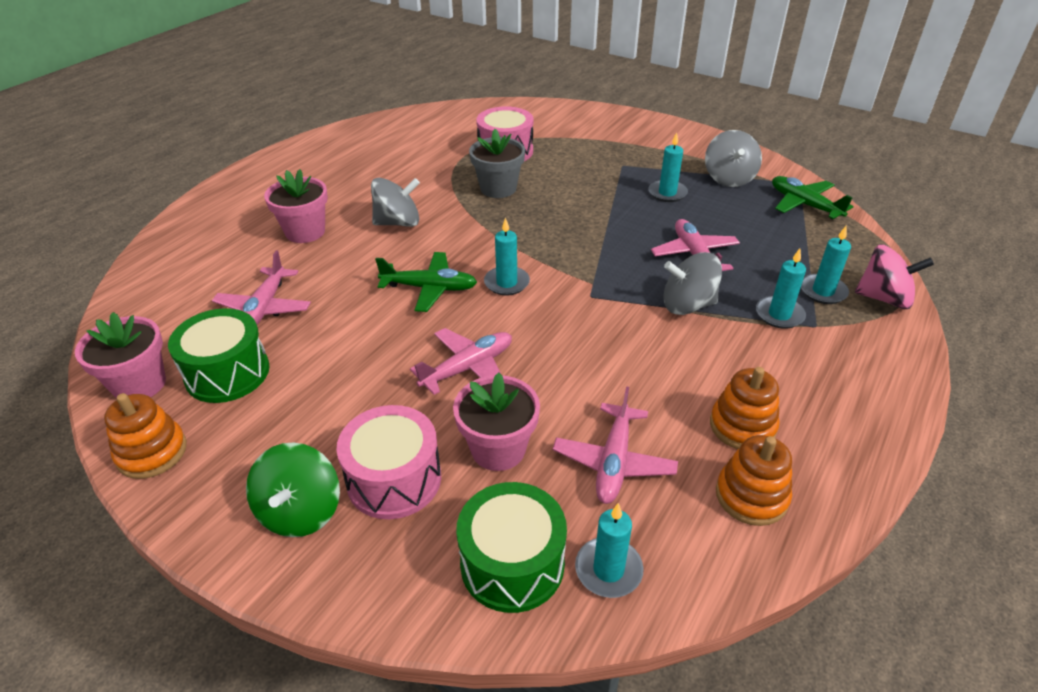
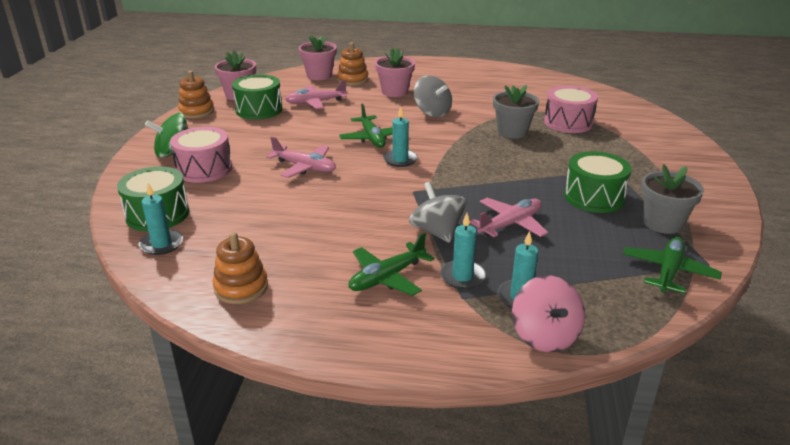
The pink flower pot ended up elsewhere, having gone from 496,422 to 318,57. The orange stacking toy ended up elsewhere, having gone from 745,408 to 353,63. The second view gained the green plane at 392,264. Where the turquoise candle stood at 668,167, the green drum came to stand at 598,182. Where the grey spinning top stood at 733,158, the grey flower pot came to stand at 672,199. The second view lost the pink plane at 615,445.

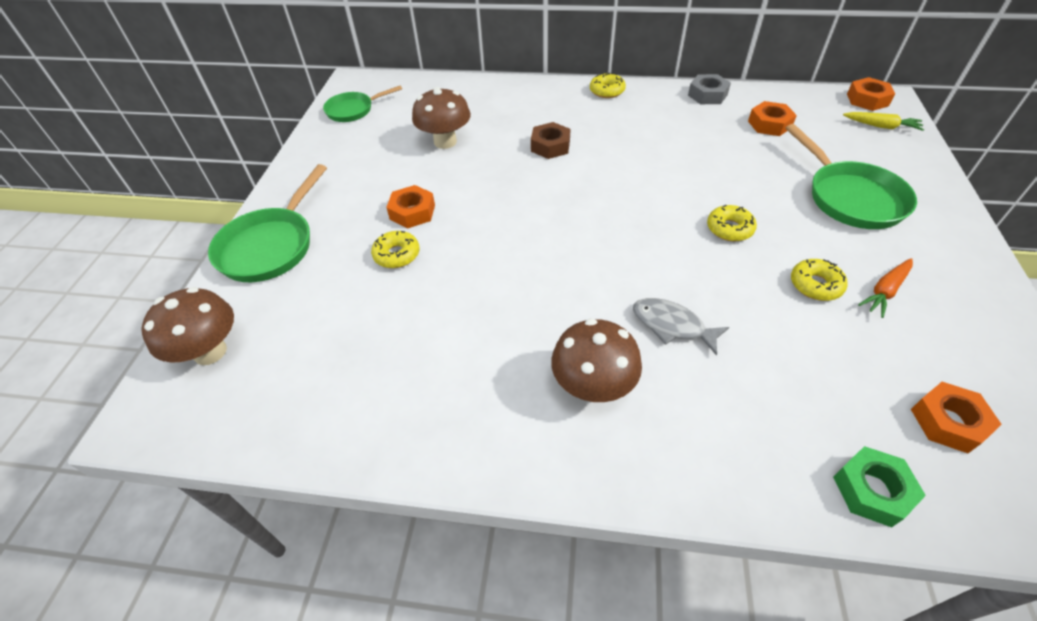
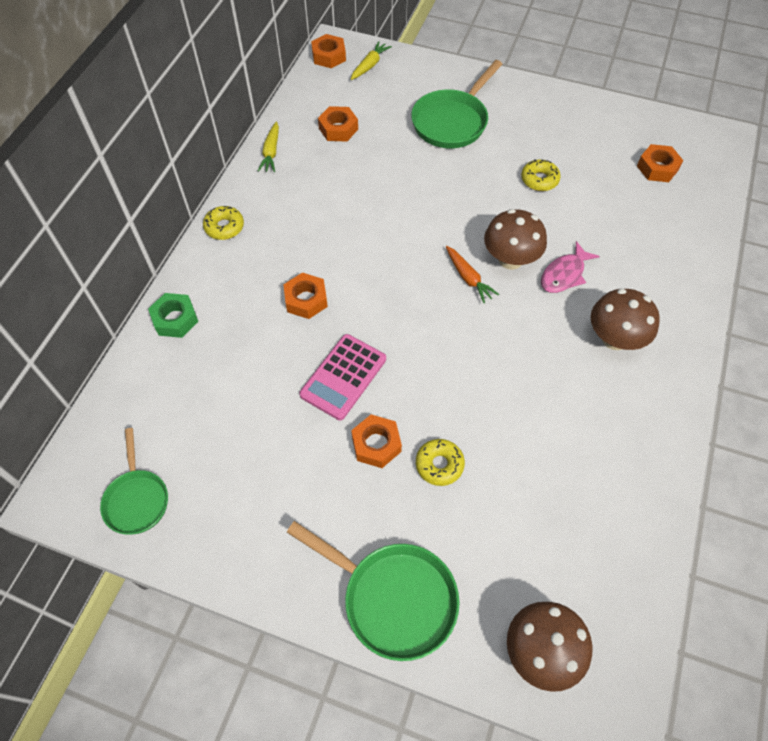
The green nut ended up elsewhere, having gone from 879,486 to 173,315. Where the grey nut stood at 709,89, the yellow carrot came to stand at 268,147. What was the brown nut at 550,140 turned into the orange nut at 305,296. The second view gained the pink calculator at 342,377. The green pan at 851,176 ended up facing another way, 135 degrees clockwise from before. The orange carrot ended up elsewhere, having gone from 885,288 to 472,274. The brown mushroom ended up elsewhere, having gone from 441,118 to 515,239. What was the grey fish at 681,327 turned into the pink fish at 570,267. The second view lost the yellow donut at 732,223.

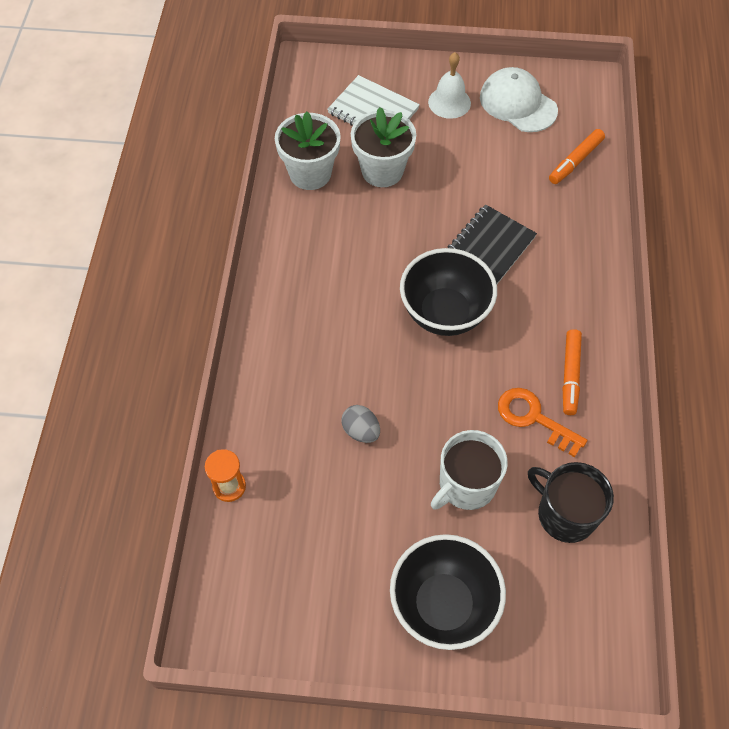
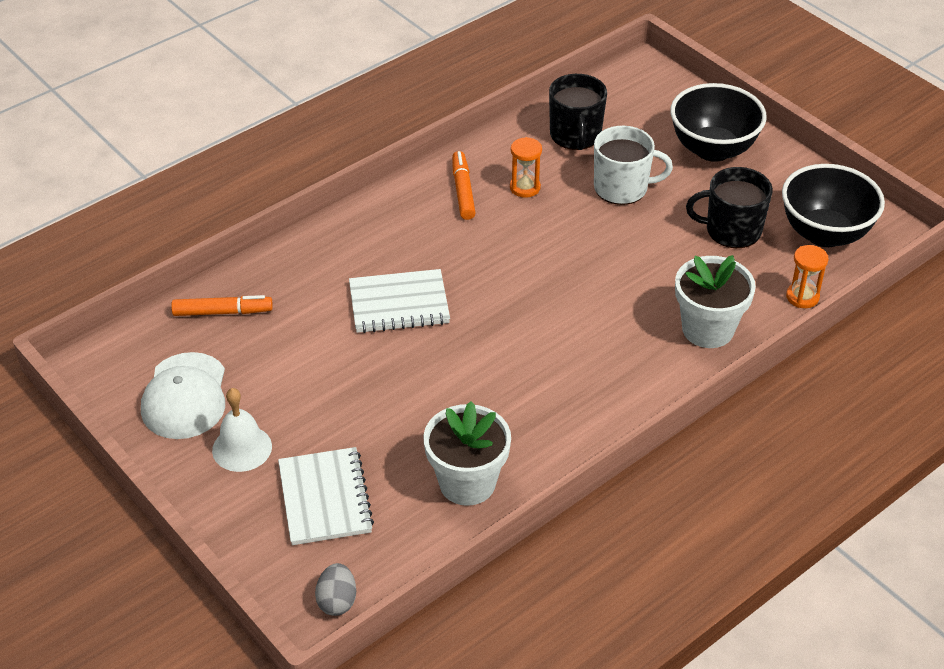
The grey egg ended up elsewhere, having gone from 360,424 to 335,589. What was the black notebook at 492,244 turned into the white notebook at 399,301. The orange marker at 572,372 ended up facing another way, 60 degrees counterclockwise from before. Where the orange key stood at 542,422, the orange hourglass came to stand at 526,167. The white flower pot ended up elsewhere, having gone from 383,147 to 715,301. The second view gained the black mug at 729,207. The black bowl ended up elsewhere, having gone from 448,292 to 833,205.

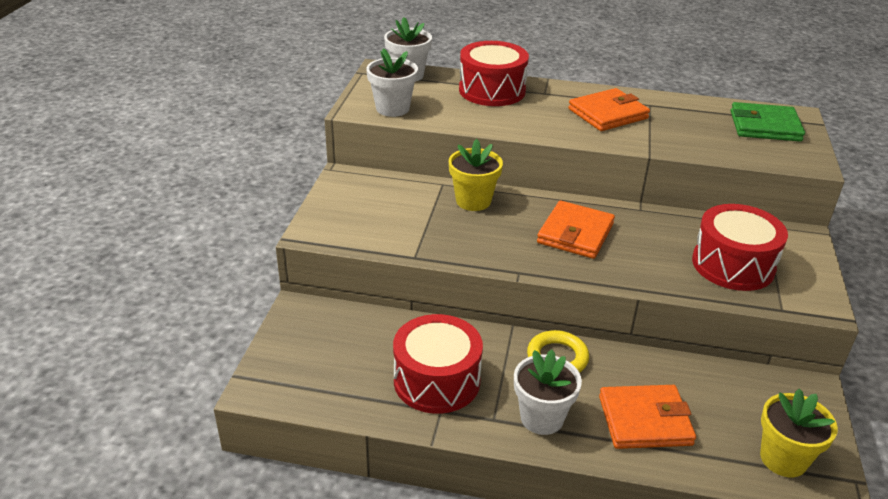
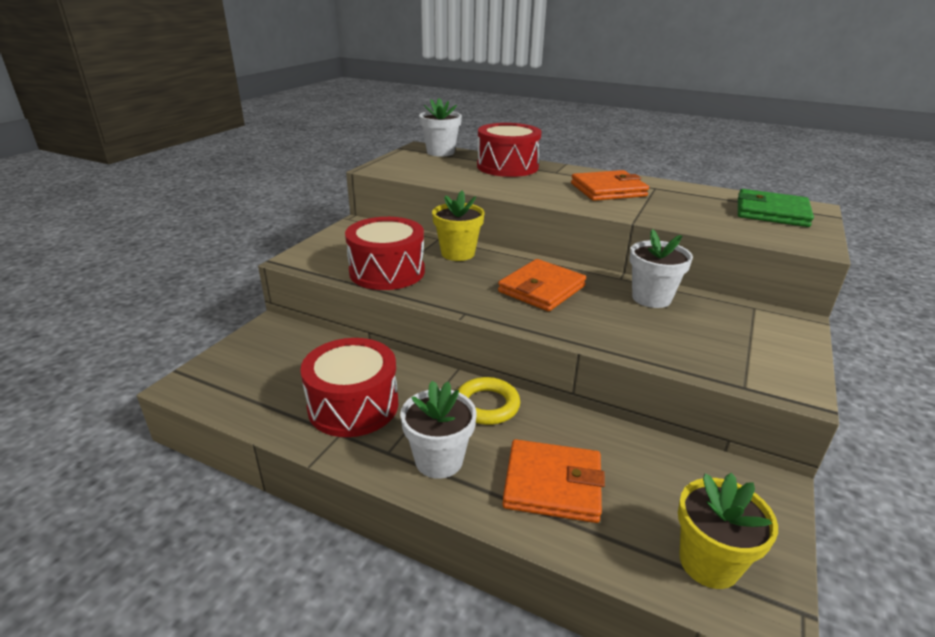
The red drum ended up elsewhere, having gone from 740,247 to 385,253. The white flower pot ended up elsewhere, having gone from 392,82 to 661,268.

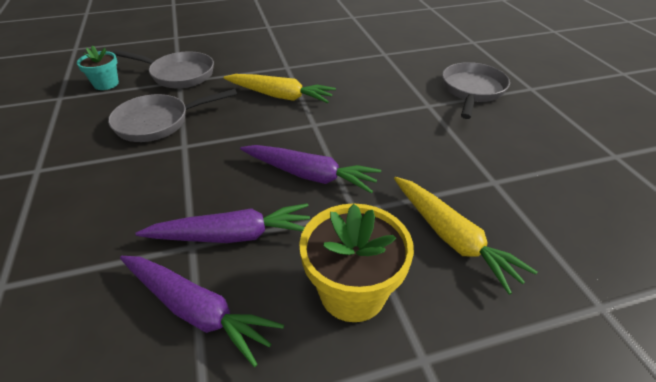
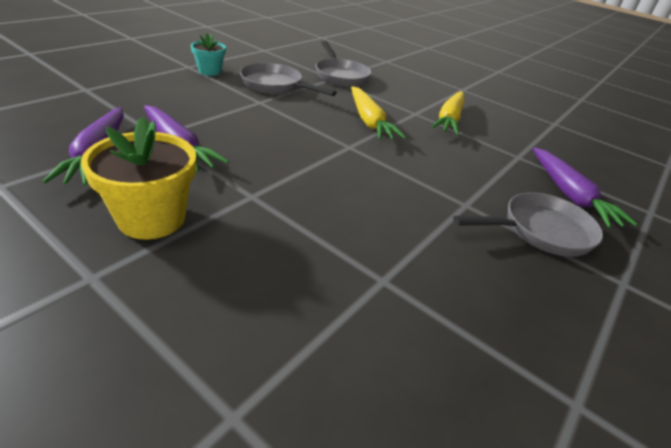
The turquoise flower pot ended up elsewhere, having gone from 98,68 to 208,54. The yellow carrot ended up elsewhere, having gone from 466,236 to 448,113. The purple carrot ended up elsewhere, having gone from 310,169 to 585,187.

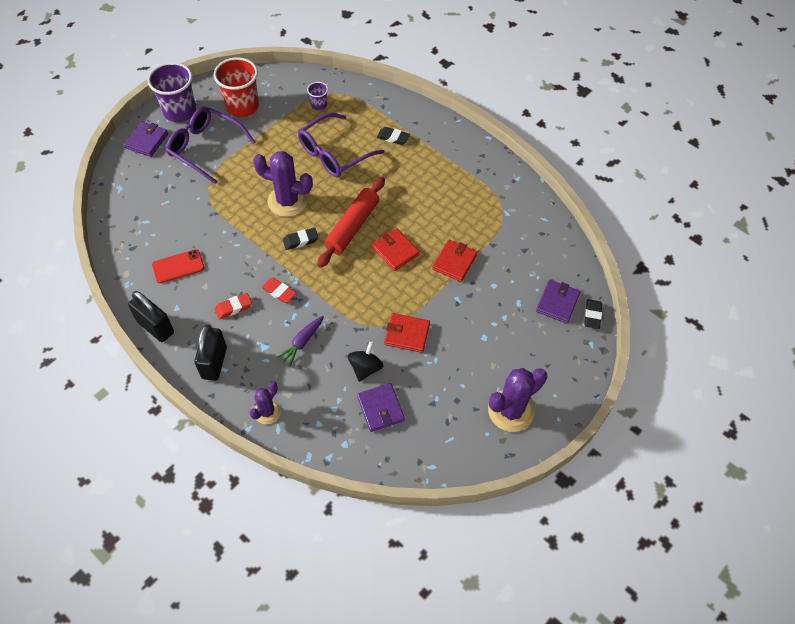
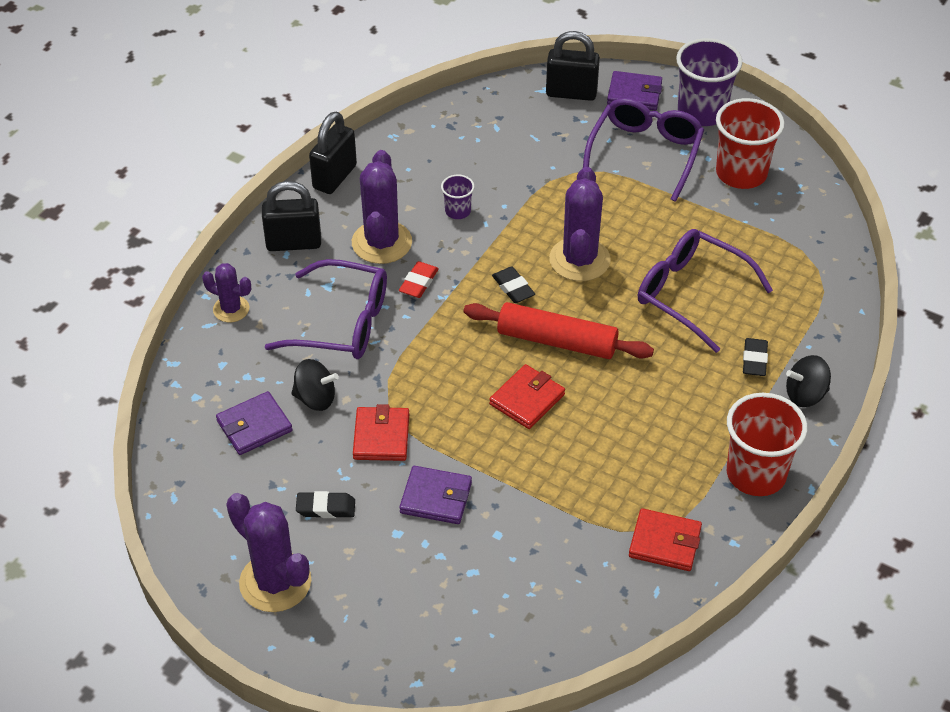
Where the purple carrot stood at 300,341, the purple glasses came to stand at 326,309. The black eraser ended up elsewhere, having gone from 593,314 to 325,504. Where the red eraser stood at 233,306, the purple cactus came to stand at 382,207. The purple wallet ended up elsewhere, having gone from 558,302 to 435,495. The purple cup ended up elsewhere, having gone from 317,96 to 458,197. The second view gained the black padlock at 573,66. The red wallet ended up elsewhere, having gone from 454,261 to 665,539. The second view gained the red cup at 767,444. The second view gained the black spinning top at 808,381. The second view lost the red phone at 178,266.

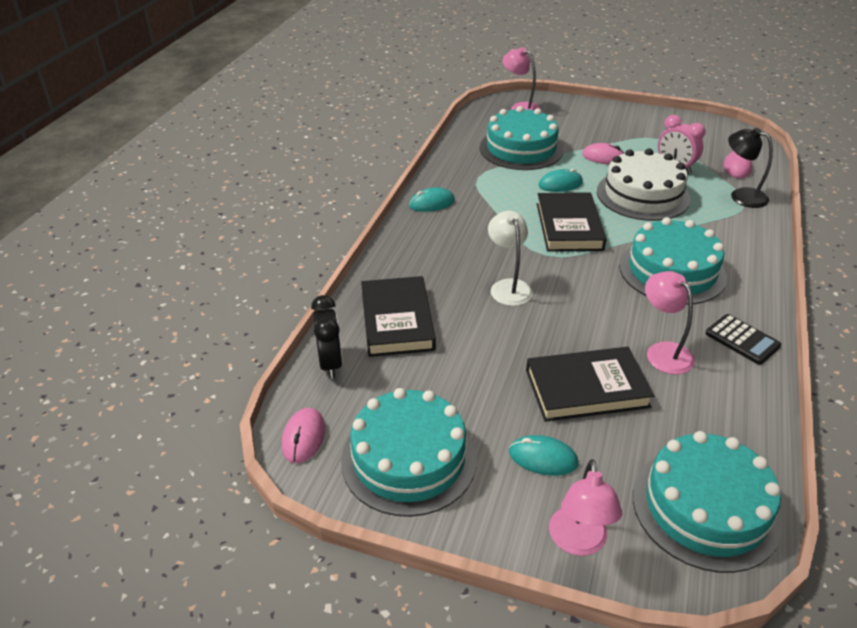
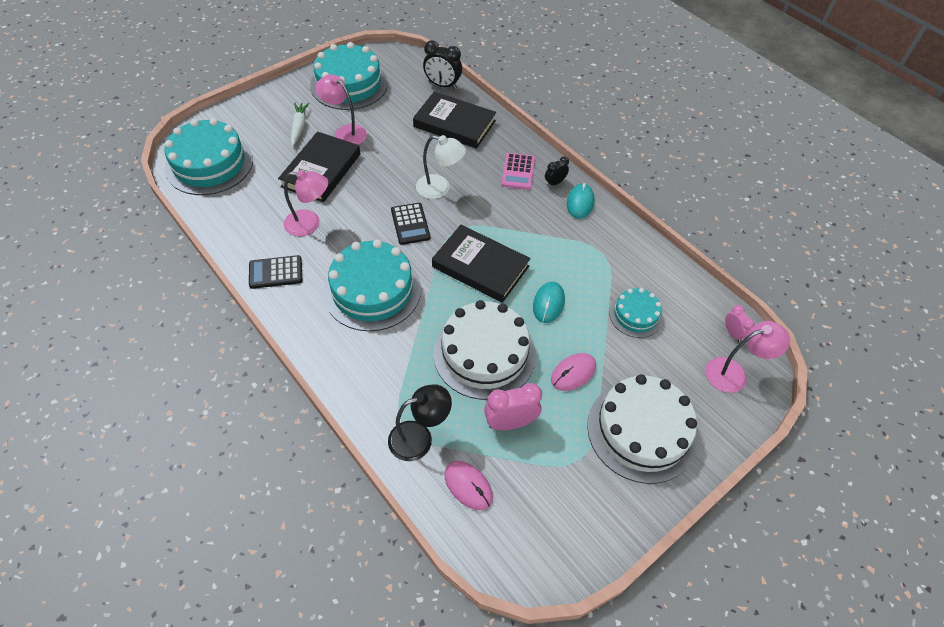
Where the turquoise mouse stood at 543,455, the white carrot came to stand at 300,124. The pink lamp ended up elsewhere, having gone from 585,507 to 341,109. The second view gained the black calculator at 411,224. The second view gained the pink calculator at 518,171. The second view gained the black clock at 557,172. The second view gained the white cake at 642,429. The size of the turquoise cake at 522,138 changed by a factor of 0.54. The second view gained the pink clock at 739,323. The second view lost the pink mouse at 303,435.

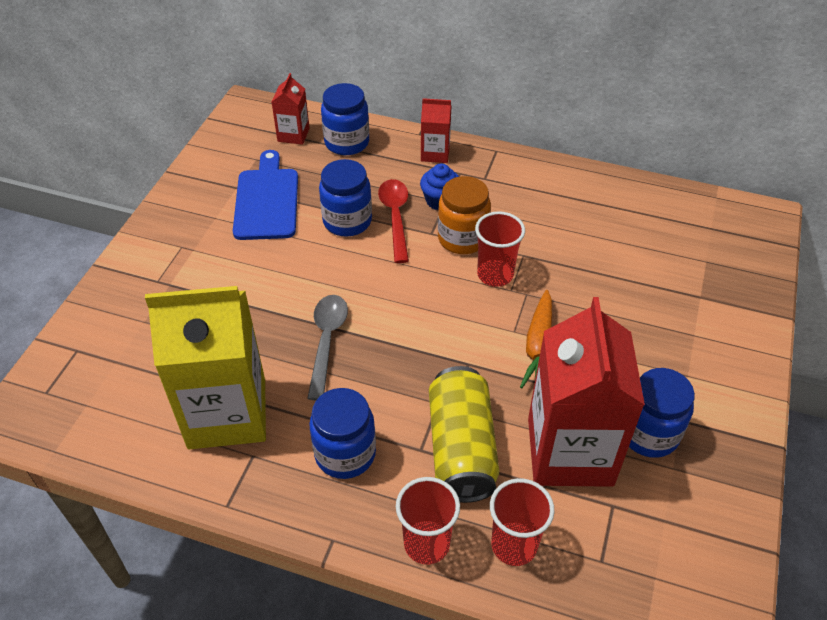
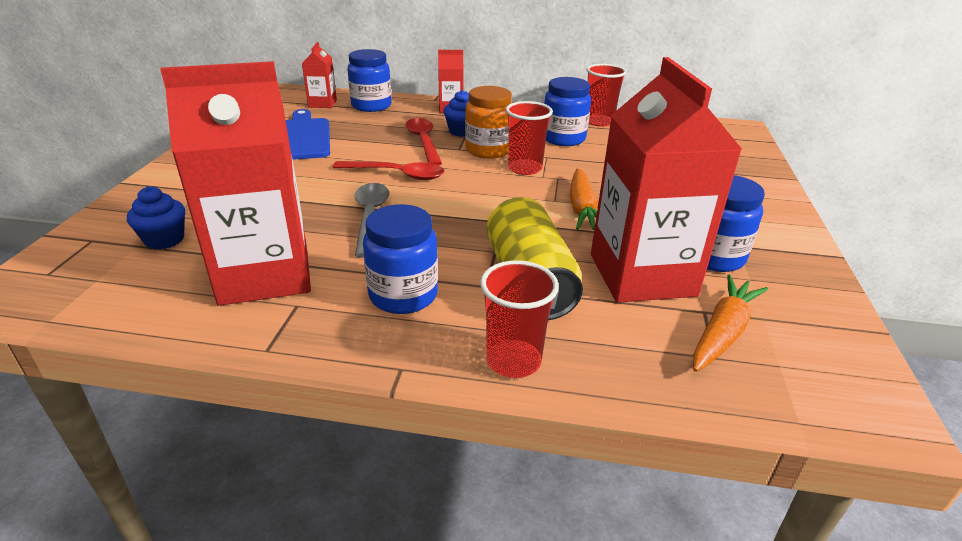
The second view gained the blue cupcake at 156,218. What was the yellow carton at 205,367 turned into the red carton at 235,183. The second view gained the red spoon at 388,170. The blue jar ended up elsewhere, having gone from 345,197 to 567,111. The red cup ended up elsewhere, having gone from 522,522 to 607,95. The second view gained the orange carrot at 730,323.

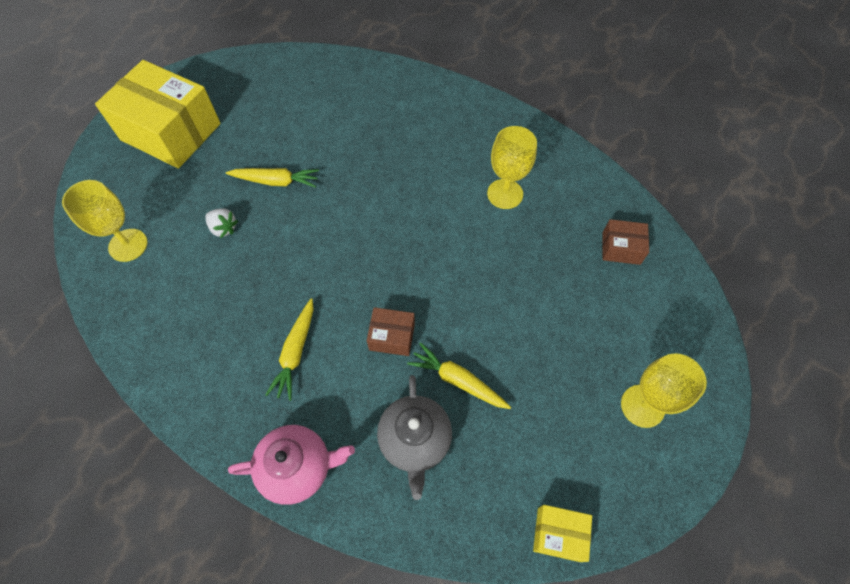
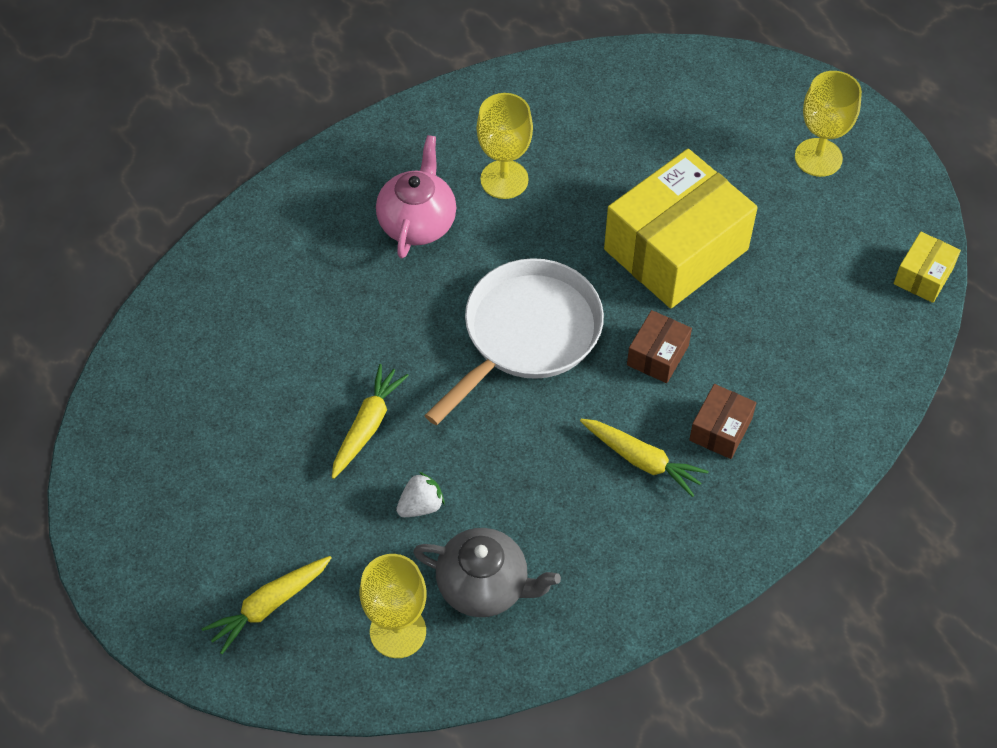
The yellow carrot ended up elsewhere, having gone from 459,375 to 267,605. The pink teapot ended up elsewhere, having gone from 291,465 to 416,196. The grey teapot ended up elsewhere, having gone from 414,437 to 487,572. The second view gained the white pan at 514,341. The yellow box ended up elsewhere, having gone from 158,114 to 681,228. The brown box ended up elsewhere, having gone from 625,242 to 722,421.

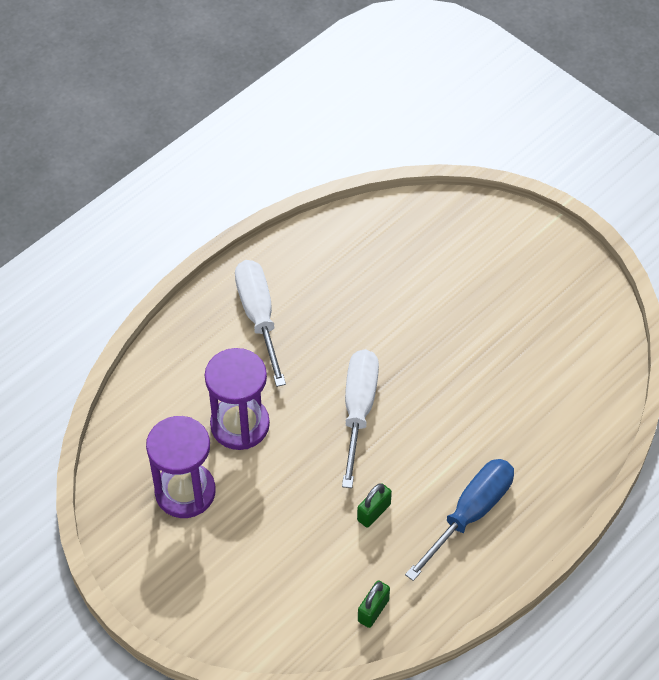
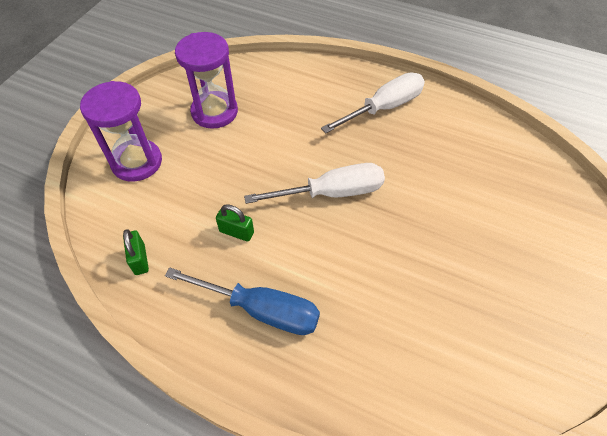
The purple hourglass ended up elsewhere, having gone from 237,399 to 121,131. The green padlock at 374,604 ended up facing another way, 60 degrees clockwise from before.

